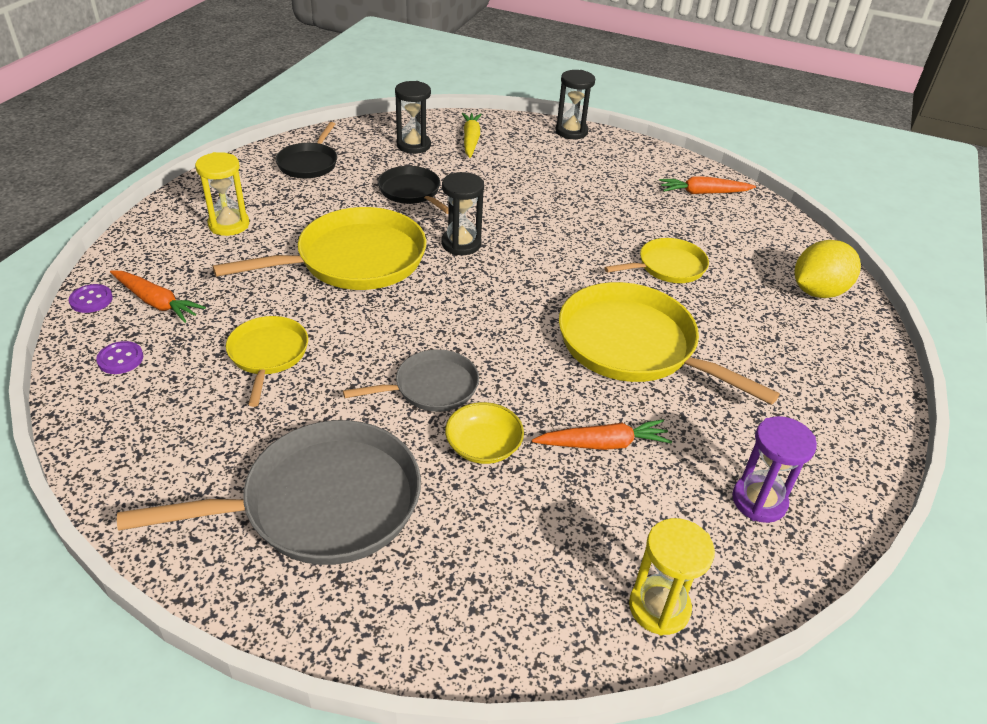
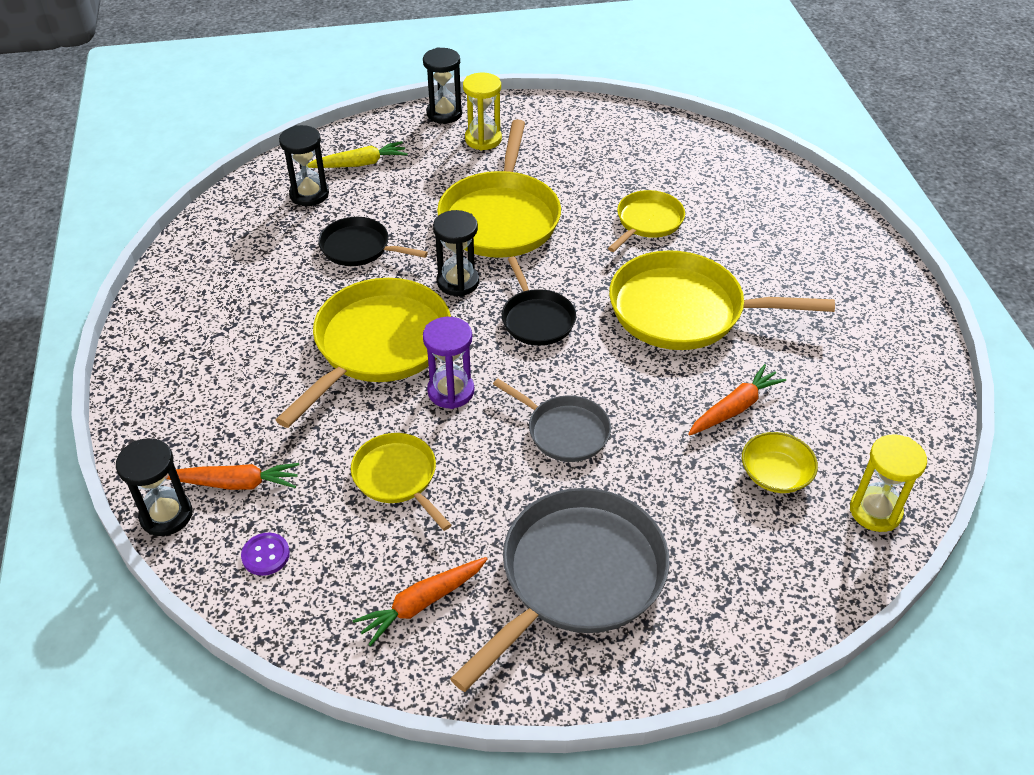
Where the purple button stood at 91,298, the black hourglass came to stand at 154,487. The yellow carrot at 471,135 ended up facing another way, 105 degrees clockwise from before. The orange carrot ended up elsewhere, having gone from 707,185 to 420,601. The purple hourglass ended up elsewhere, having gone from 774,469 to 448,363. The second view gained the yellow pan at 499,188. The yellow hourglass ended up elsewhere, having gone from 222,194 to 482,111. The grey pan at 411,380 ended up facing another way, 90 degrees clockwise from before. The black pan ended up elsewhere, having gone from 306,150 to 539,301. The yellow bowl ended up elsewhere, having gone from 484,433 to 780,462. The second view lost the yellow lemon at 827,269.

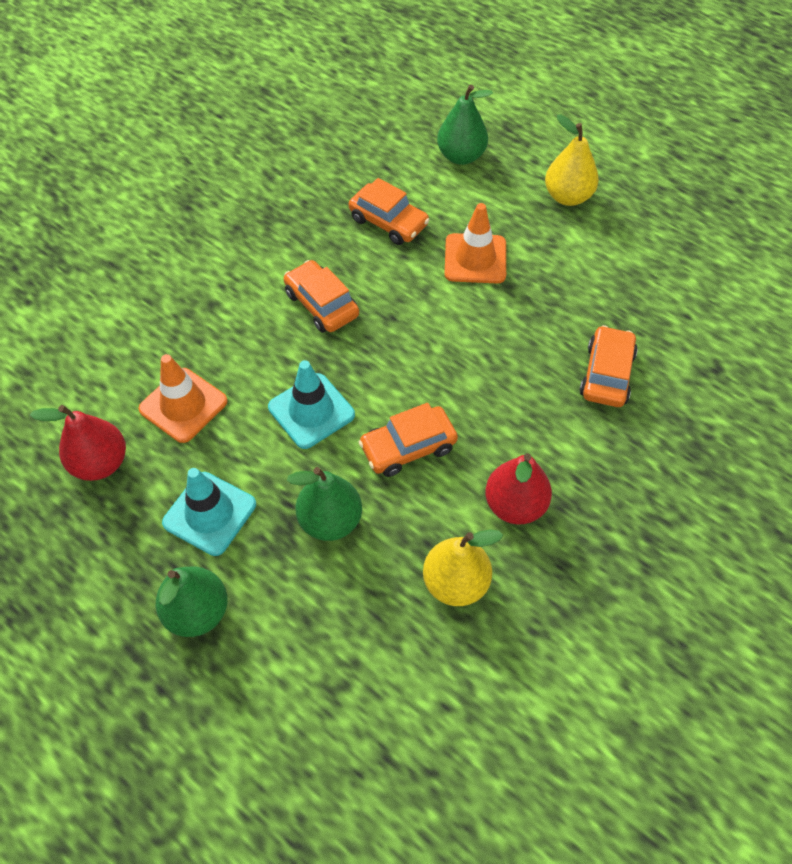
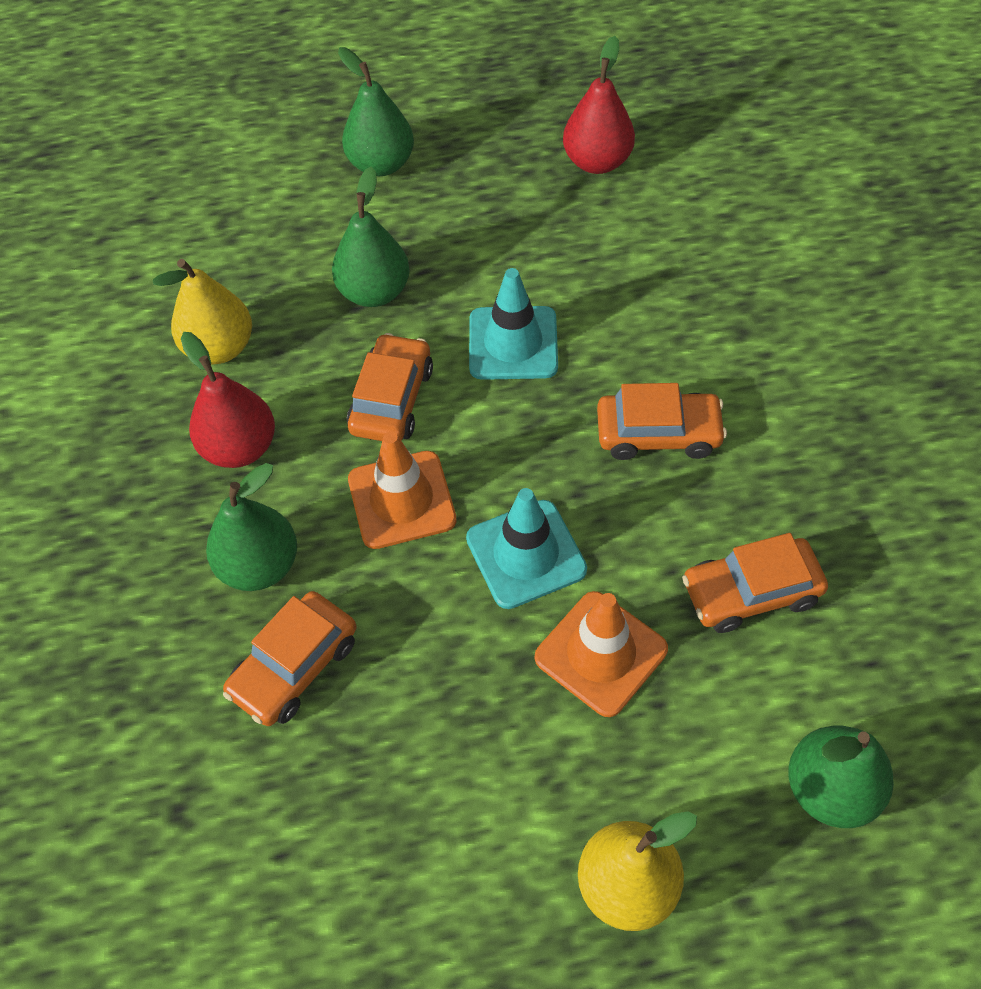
The second view gained the green pear at 251,527. The orange car at 609,366 ended up facing another way, 75 degrees clockwise from before. The orange traffic cone ended up elsewhere, having gone from 183,398 to 402,490. The turquoise traffic cone ended up elsewhere, having gone from 209,512 to 526,548.

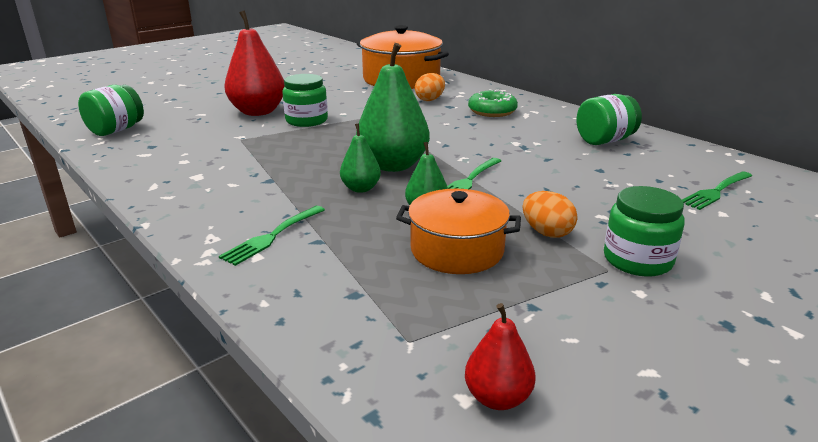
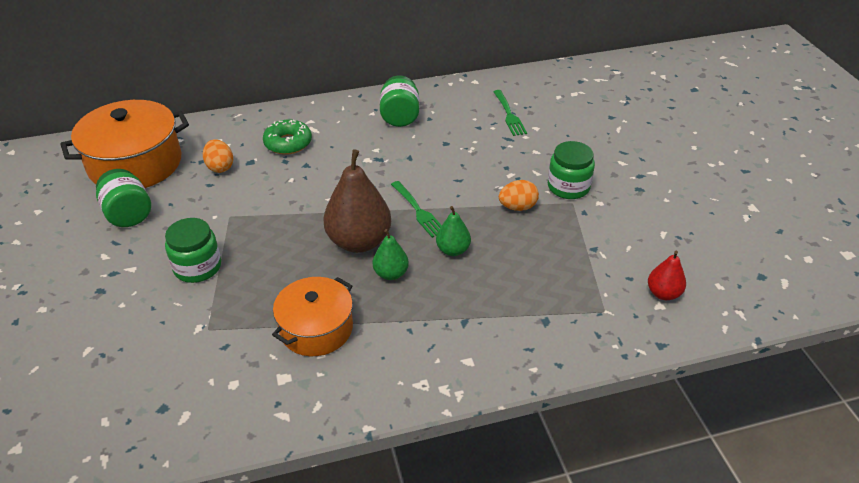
The green jar ended up elsewhere, having gone from 111,110 to 123,198. The orange pot ended up elsewhere, having gone from 458,231 to 312,316. What was the green pear at 393,107 turned into the brown pear at 357,201. The second view lost the green fork at 272,236. The second view lost the red pear at 254,63.

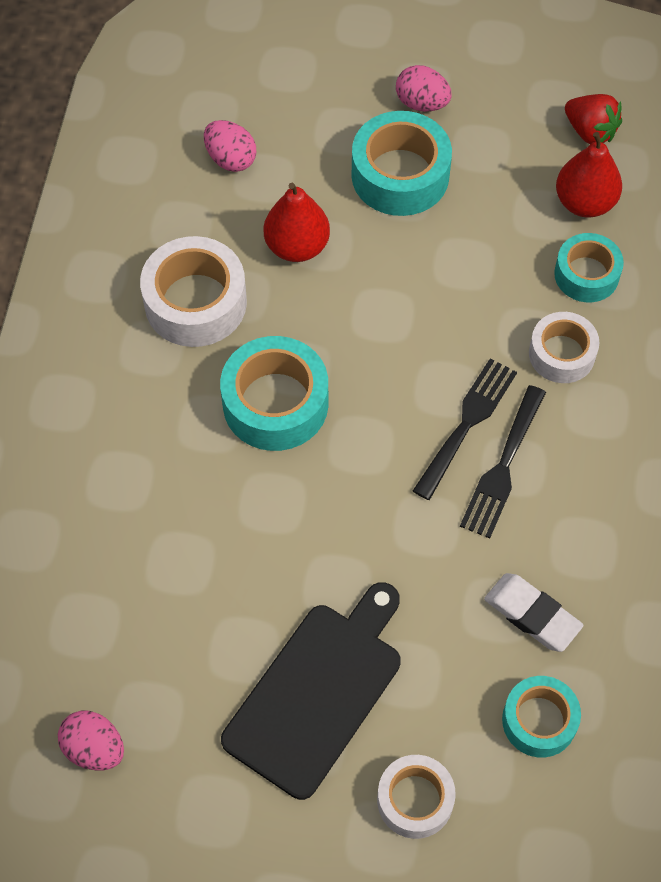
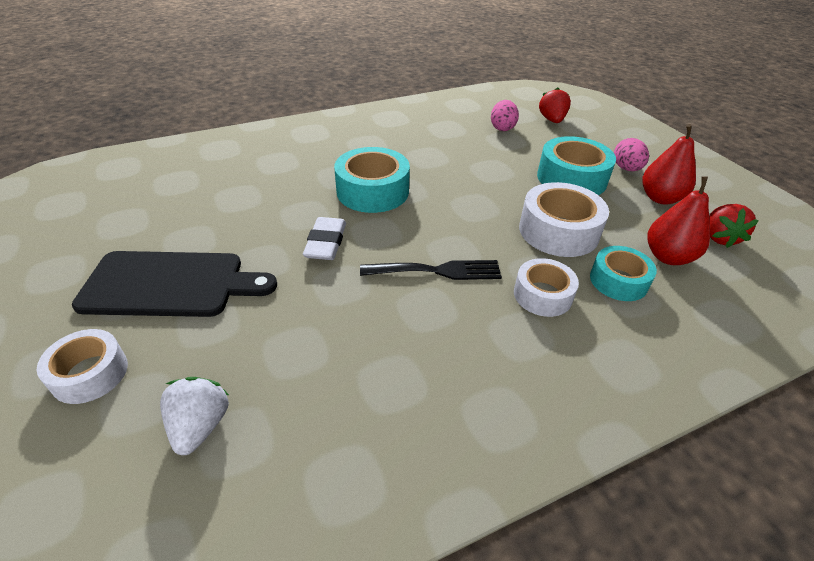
Where the turquoise tape stood at 541,717, the white strawberry came to stand at 194,416. The white eraser ended up elsewhere, having gone from 534,612 to 324,238. The white tape ended up elsewhere, having gone from 193,291 to 564,219. The second view gained the red strawberry at 555,105. The red pear ended up elsewhere, having gone from 297,222 to 669,164. The second view lost the pink egg at 91,740. The second view lost the black fork at 503,461.

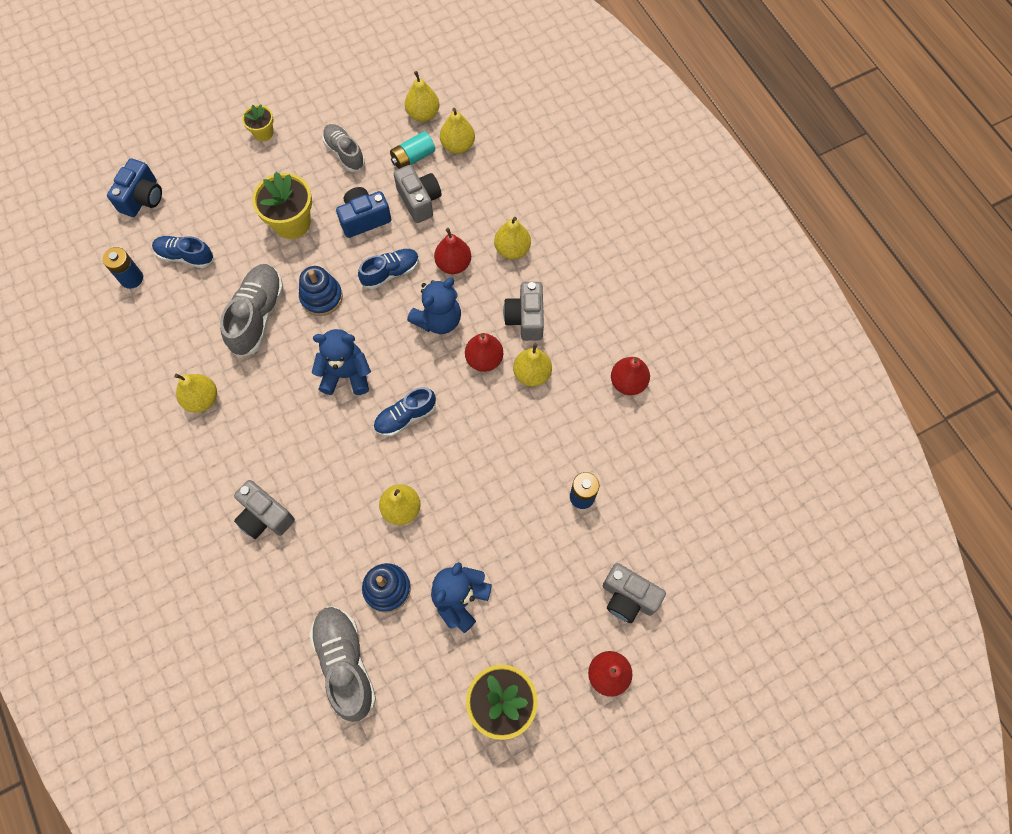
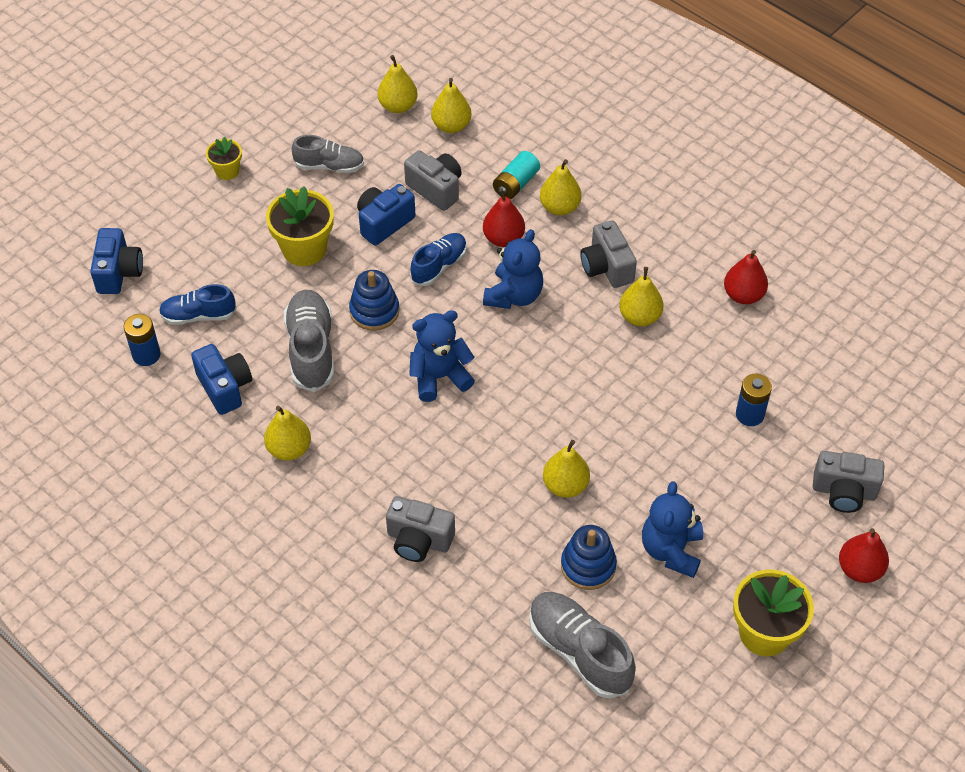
The second view gained the blue camera at 221,379. The grey shoe at 344,148 ended up facing another way, 150 degrees clockwise from before. The turquoise battery ended up elsewhere, having gone from 412,150 to 516,175. The second view lost the blue shoe at 404,411. The second view lost the red pear at 484,352.

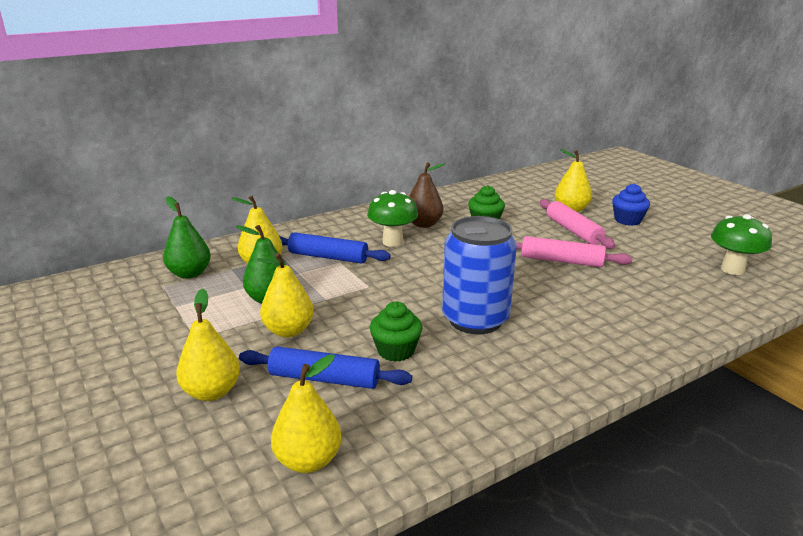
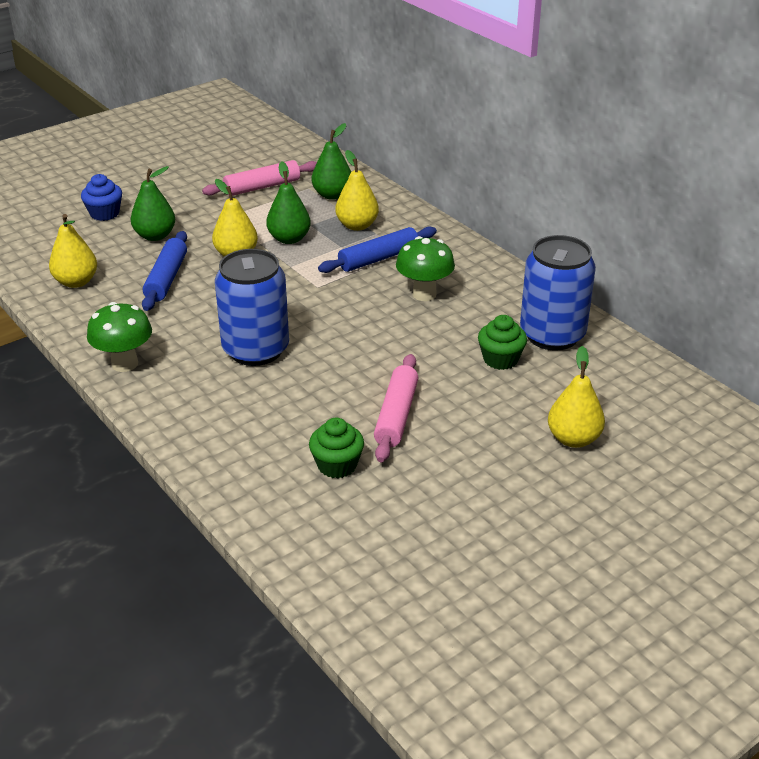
The blue cupcake ended up elsewhere, having gone from 631,205 to 101,197. The green mushroom ended up elsewhere, having gone from 741,244 to 119,337. What was the yellow pear at 208,345 turned into the green pear at 153,203. The pink rolling pin ended up elsewhere, having gone from 578,224 to 259,178. The green cupcake ended up elsewhere, having gone from 396,332 to 336,448. The blue rolling pin at 335,248 ended up facing another way, 45 degrees clockwise from before. The second view gained the blue can at 558,293. The second view lost the brown pear at 427,195.

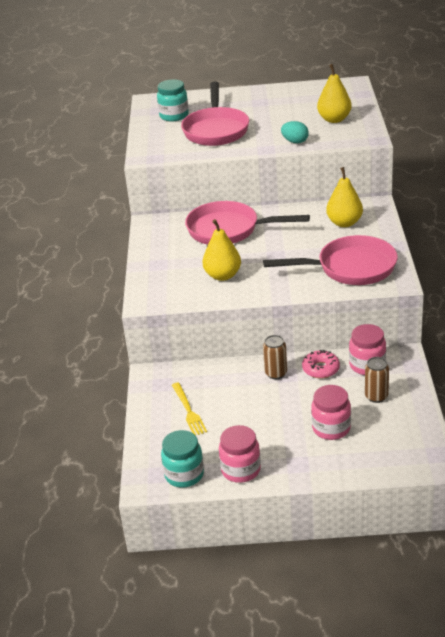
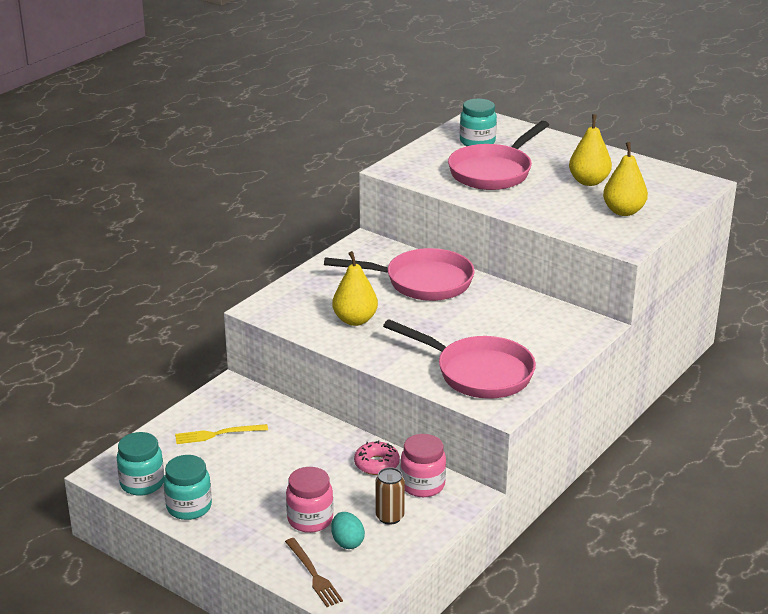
What was the pink jar at 240,454 turned into the turquoise jar at 188,487. The yellow fork at 189,409 ended up facing another way, 60 degrees clockwise from before. The second view gained the brown fork at 314,572. The pink pan at 247,223 ended up facing another way, 135 degrees clockwise from before. The turquoise egg ended up elsewhere, having gone from 295,132 to 348,530. The yellow pear ended up elsewhere, having gone from 344,197 to 590,150. The second view lost the brown can at 275,357.

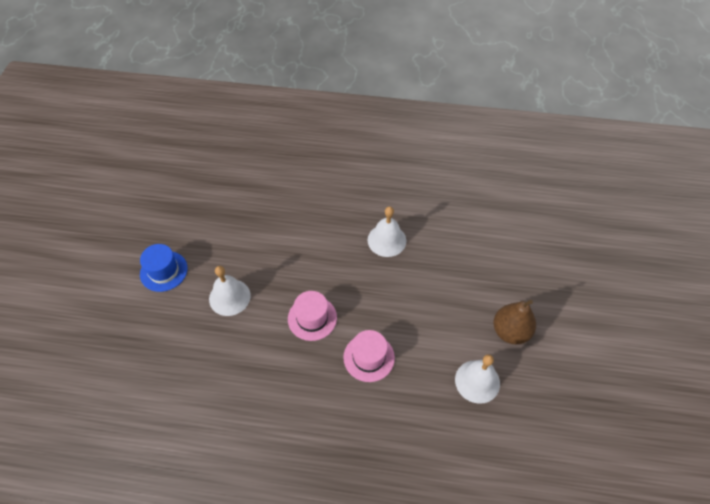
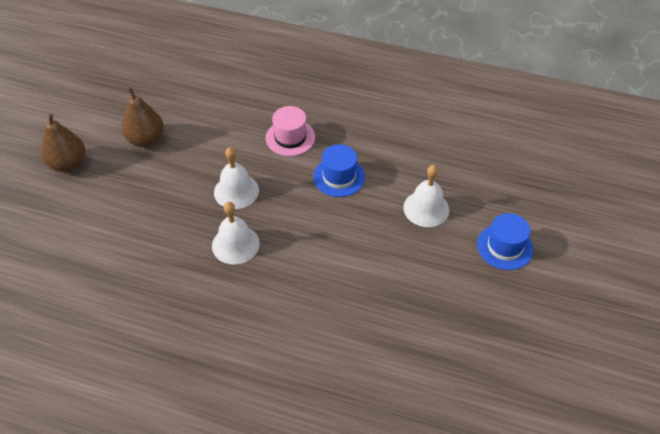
The second view gained the brown pear at 63,143. The white bell ended up elsewhere, having gone from 477,379 to 236,178. What was the pink hat at 312,316 turned into the blue hat at 339,170.

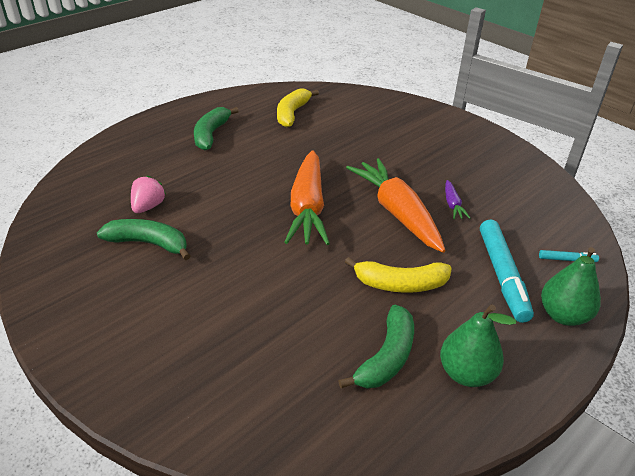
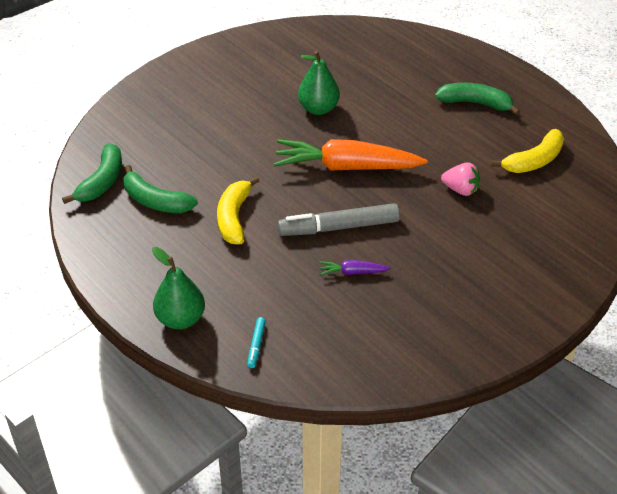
The green banana ended up elsewhere, having gone from 144,239 to 92,174. Where the orange carrot stood at 395,205, the grey marker came to stand at 339,219. The green pear ended up elsewhere, having gone from 478,345 to 319,82. The pink strawberry ended up elsewhere, having gone from 148,194 to 460,179. The yellow banana at 298,108 ended up facing another way, 120 degrees clockwise from before. The second view lost the turquoise marker at 507,271.

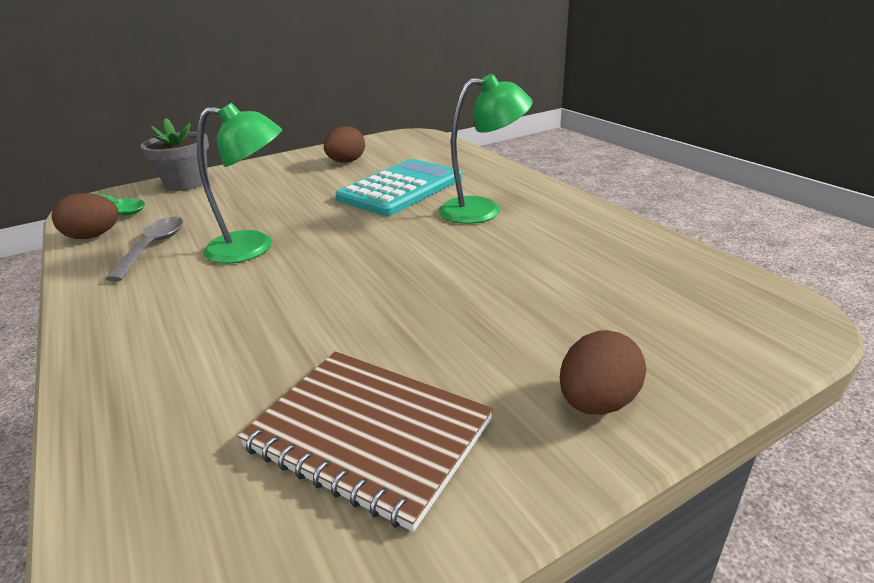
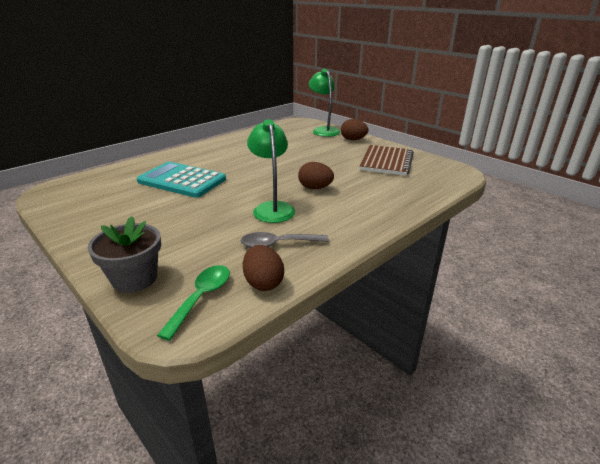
The brown egg ended up elsewhere, having gone from 344,144 to 316,175. The green lamp ended up elsewhere, having gone from 486,149 to 324,103.

